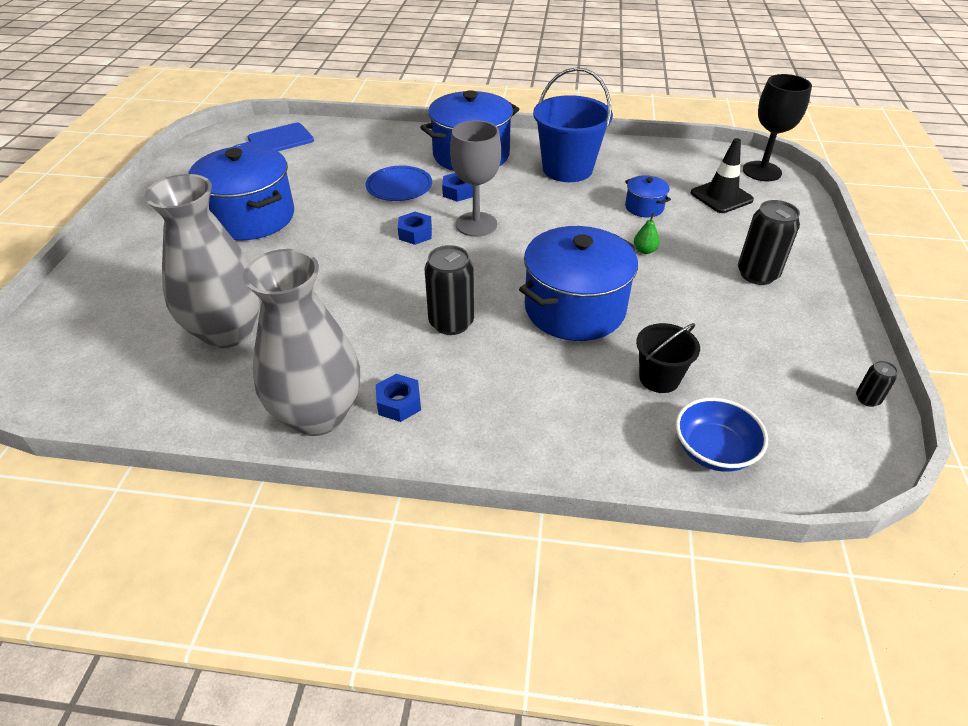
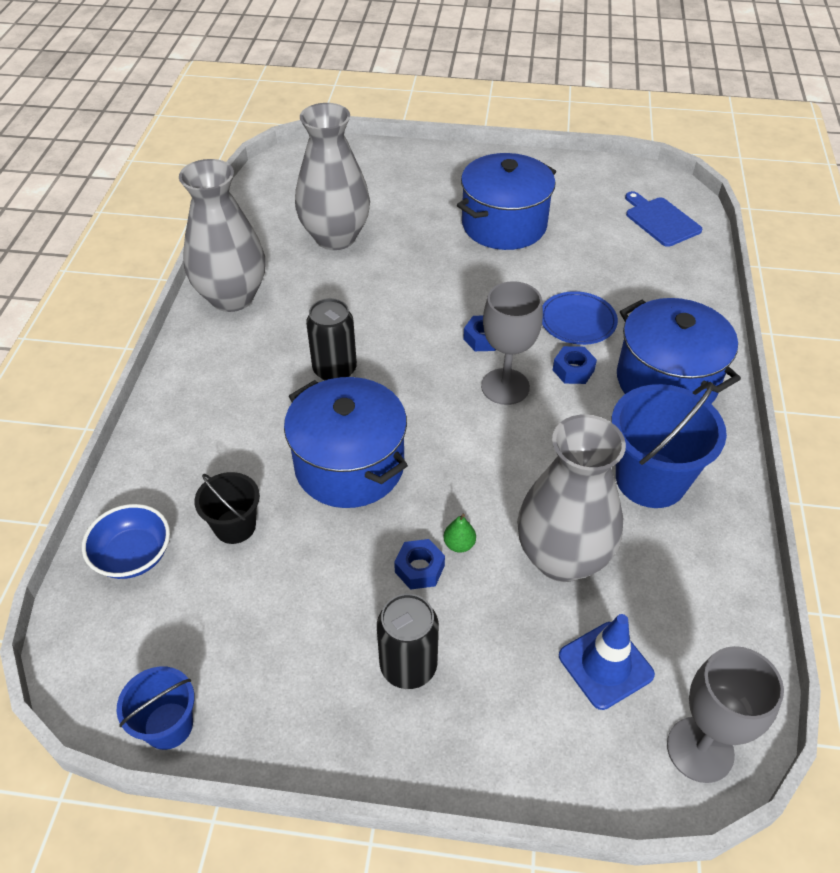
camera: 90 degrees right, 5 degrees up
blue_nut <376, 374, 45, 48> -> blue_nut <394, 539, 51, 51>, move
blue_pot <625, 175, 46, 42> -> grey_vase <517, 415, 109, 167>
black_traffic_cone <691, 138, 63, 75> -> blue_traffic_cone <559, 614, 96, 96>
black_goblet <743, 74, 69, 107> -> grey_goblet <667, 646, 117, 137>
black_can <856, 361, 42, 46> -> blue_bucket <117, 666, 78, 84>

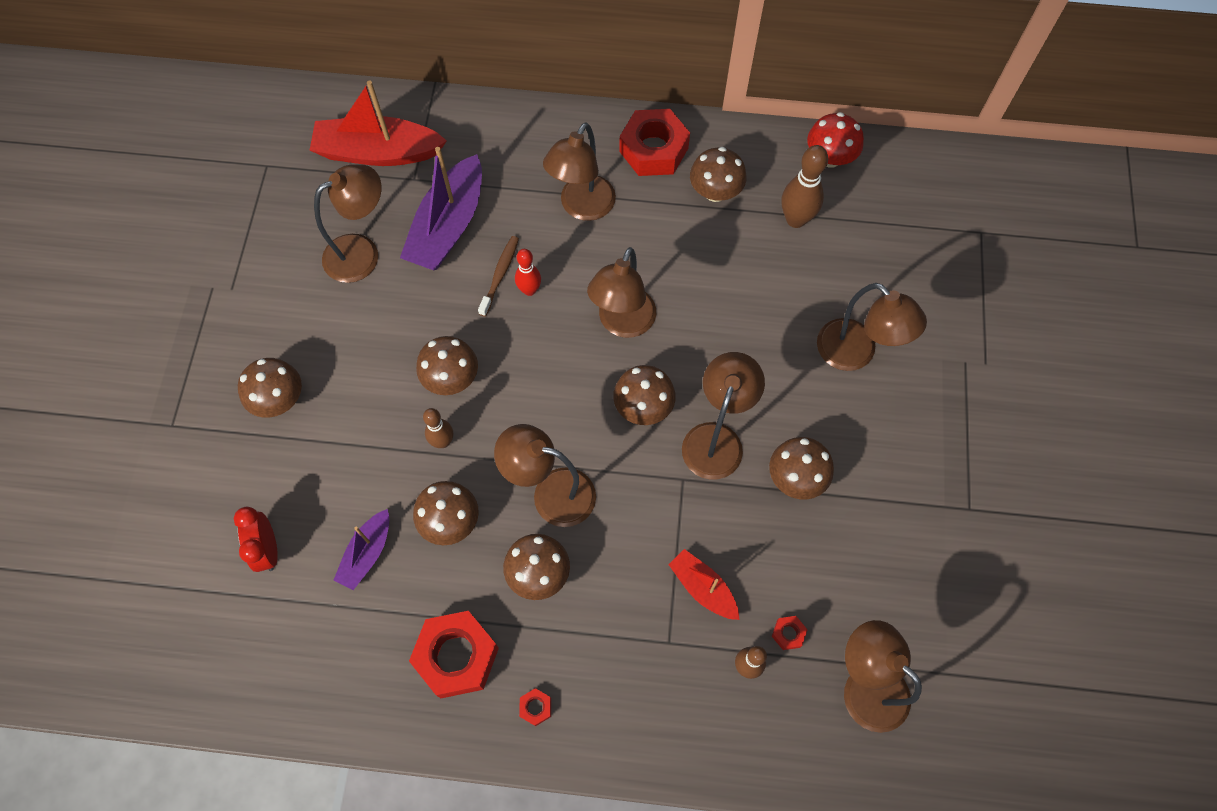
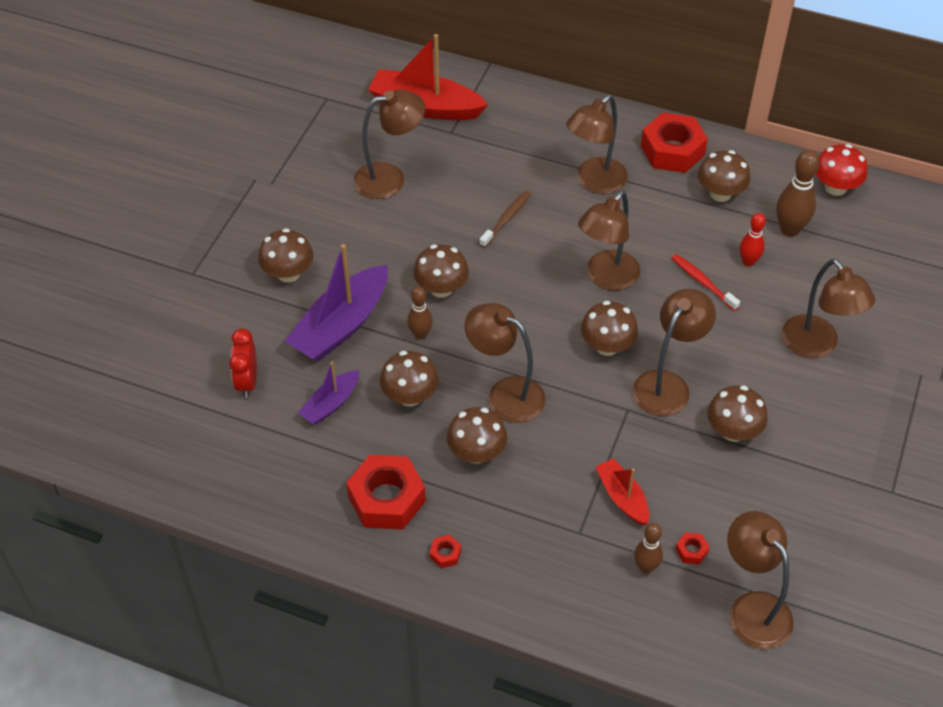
camera: 15 degrees right, 15 degrees down
purple_boat <400, 147, 82, 123> -> purple_boat <285, 244, 103, 118>, move
red_bowling_pin <515, 249, 26, 47> -> red_bowling_pin <740, 213, 26, 53>, move
none -> red_toothbrush <672, 254, 68, 57>

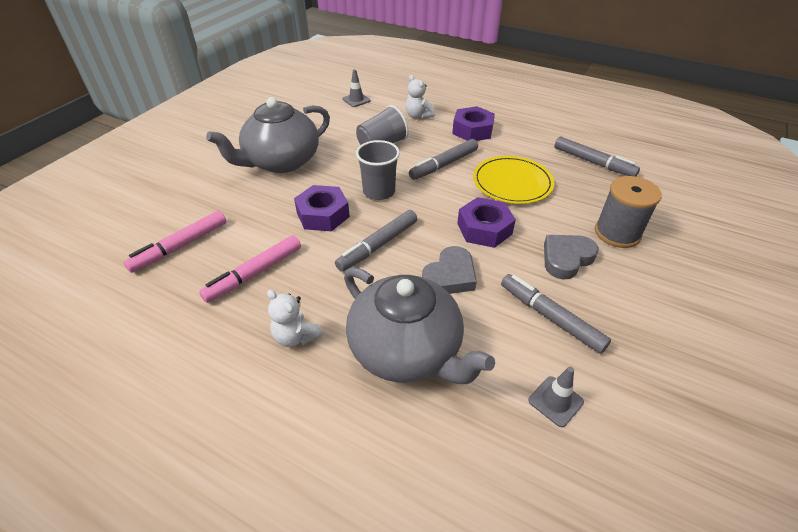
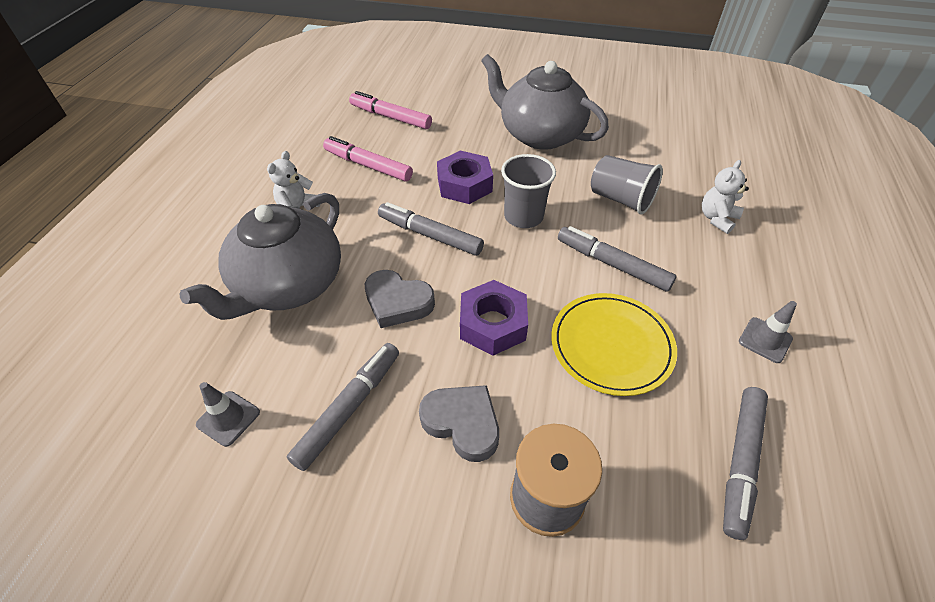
camera: 75 degrees right, 5 degrees up
grey_traffic_cone <342, 69, 29, 38> -> grey_traffic_cone <739, 301, 58, 62>, move
purple_nut <452, 106, 43, 35> -> none

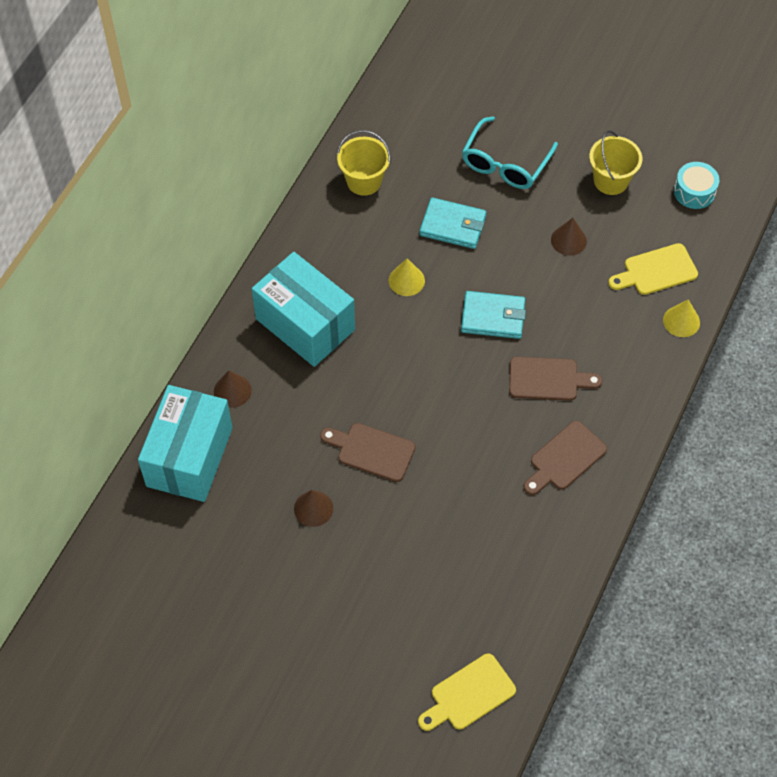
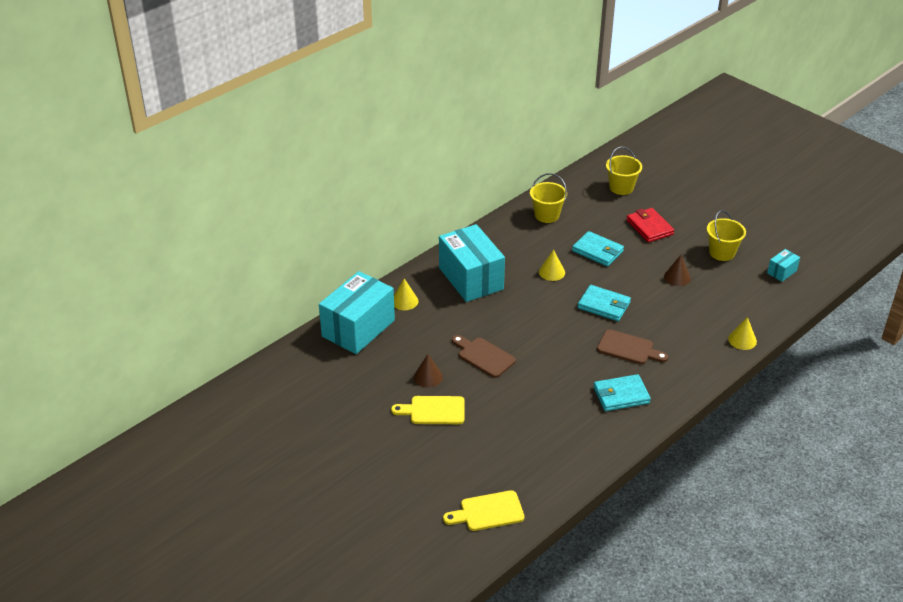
camera: 20 degrees right, 20 degrees down
brown_cone <214, 370, 38, 38> -> yellow_cone <394, 279, 24, 31>
turquoise_glasses <462, 116, 96, 73> -> red_wallet <626, 208, 48, 35>
brown_cutting_board <524, 421, 83, 74> -> turquoise_wallet <593, 374, 58, 37>
yellow_cutting_board <608, 243, 90, 52> -> yellow_cutting_board <391, 396, 74, 28>, move
turquoise_drum <674, 162, 45, 47> -> turquoise_box <767, 249, 33, 33>
none -> yellow_bucket <606, 147, 36, 48>

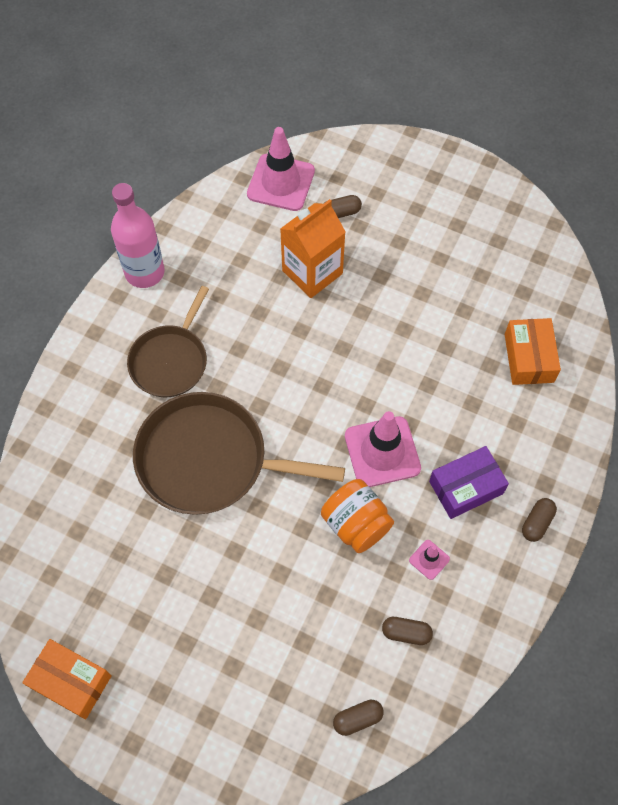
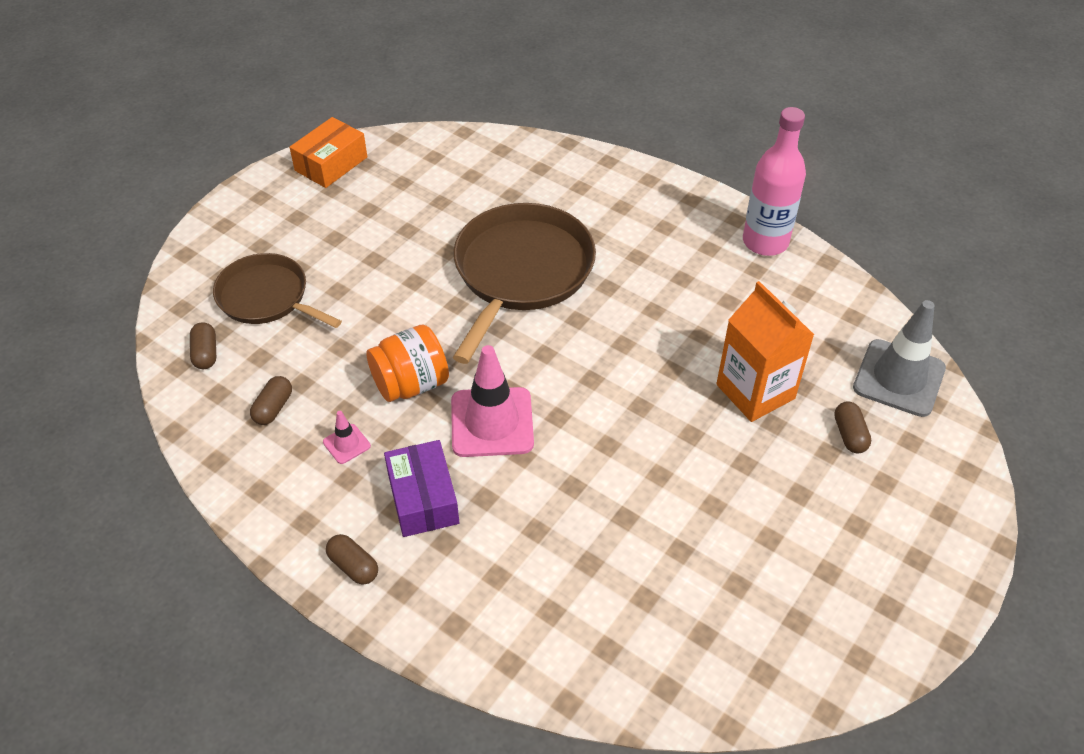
camera: 100 degrees right, 15 degrees down
brown_pan <127, 286, 82, 111> -> brown_pan <213, 253, 129, 75>, move
pink_traffic_cone <247, 127, 68, 84> -> grey_traffic_cone <853, 300, 93, 117>
orange_box <505, 318, 56, 67> -> none

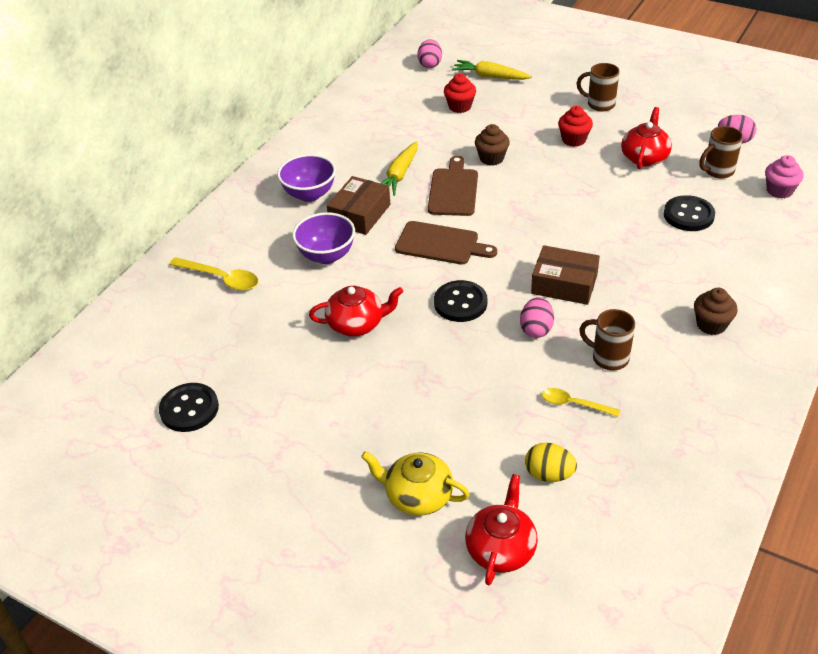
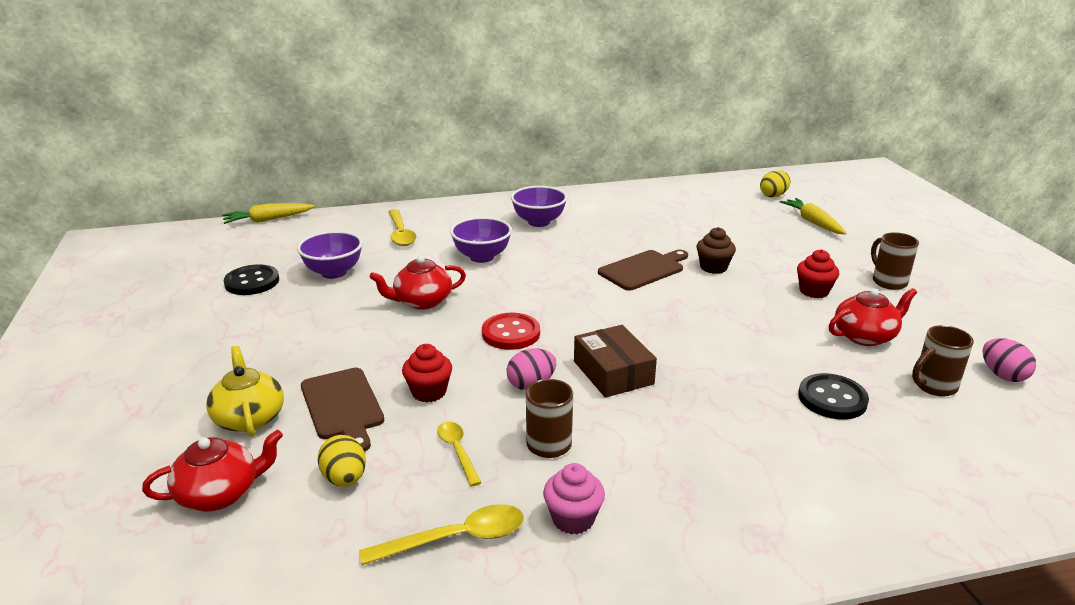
camera: 45 degrees right, 15 degrees down
red_teapot <309, 286, 94, 51> -> red_teapot <369, 256, 97, 54>, 120 degrees clockwise
brown_box <327, 176, 63, 59> -> none
yellow_carrot <380, 141, 38, 55> -> yellow_carrot <222, 203, 93, 21>, move
brown_cutting_board <395, 221, 102, 44> -> brown_cutting_board <301, 368, 84, 84>, move
pink_egg <417, 39, 25, 29> -> yellow_egg <760, 170, 31, 28>
black_button <434, 280, 53, 42> -> red_button <482, 313, 58, 37>
red_cupcake <444, 74, 32, 39> -> red_cupcake <402, 344, 50, 58>, move
brown_cupcake <694, 288, 44, 47> -> none
brown_mug <699, 126, 44, 53> -> brown_mug <912, 325, 62, 72>, 45 degrees counterclockwise
pink_cupcake <765, 155, 39, 44> -> pink_cupcake <543, 463, 62, 71>, move
none -> purple_bowl <297, 231, 66, 48>
none -> yellow_spoon <359, 504, 165, 61>

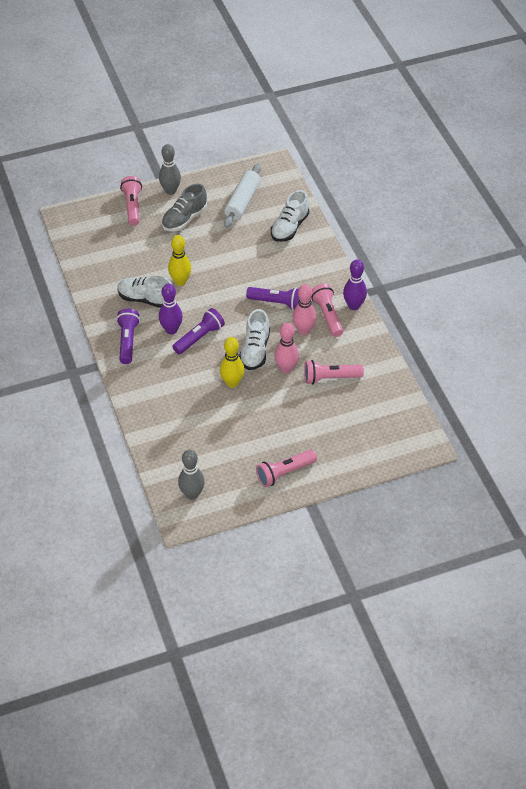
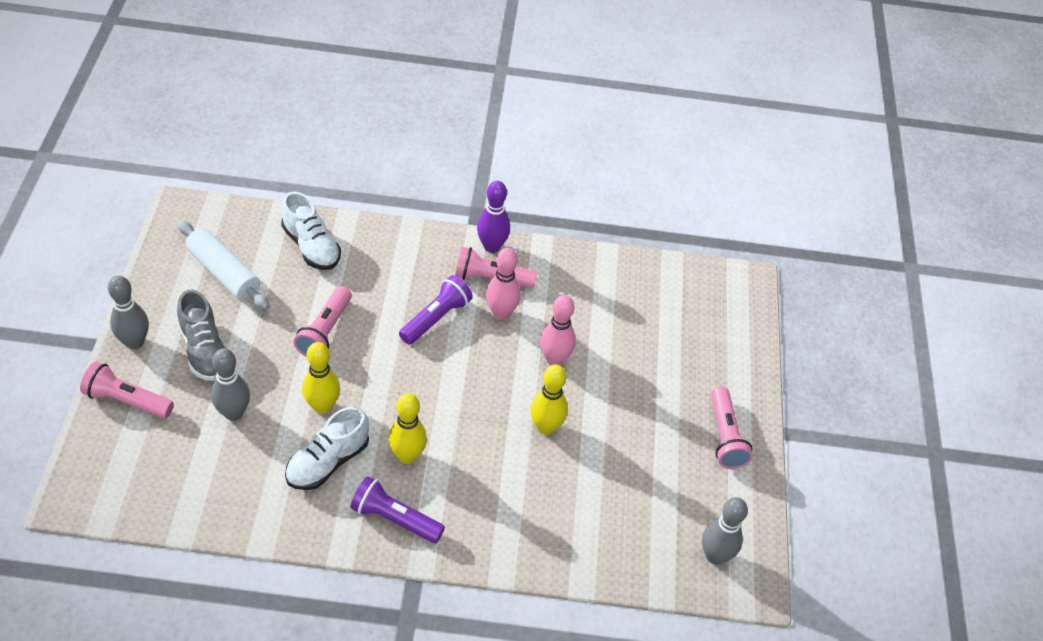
camera: 70 degrees left, 0 degrees up
purple_bowling_pin <159, 284, 24, 50> -> yellow_bowling_pin <388, 393, 39, 71>
purple_flashlight <172, 308, 53, 46> -> none
white_shoe <239, 309, 31, 61> -> none
pink_flashlight <304, 360, 60, 24> -> pink_flashlight <294, 286, 58, 71>, move
none -> grey_bowling_pin <211, 348, 39, 73>

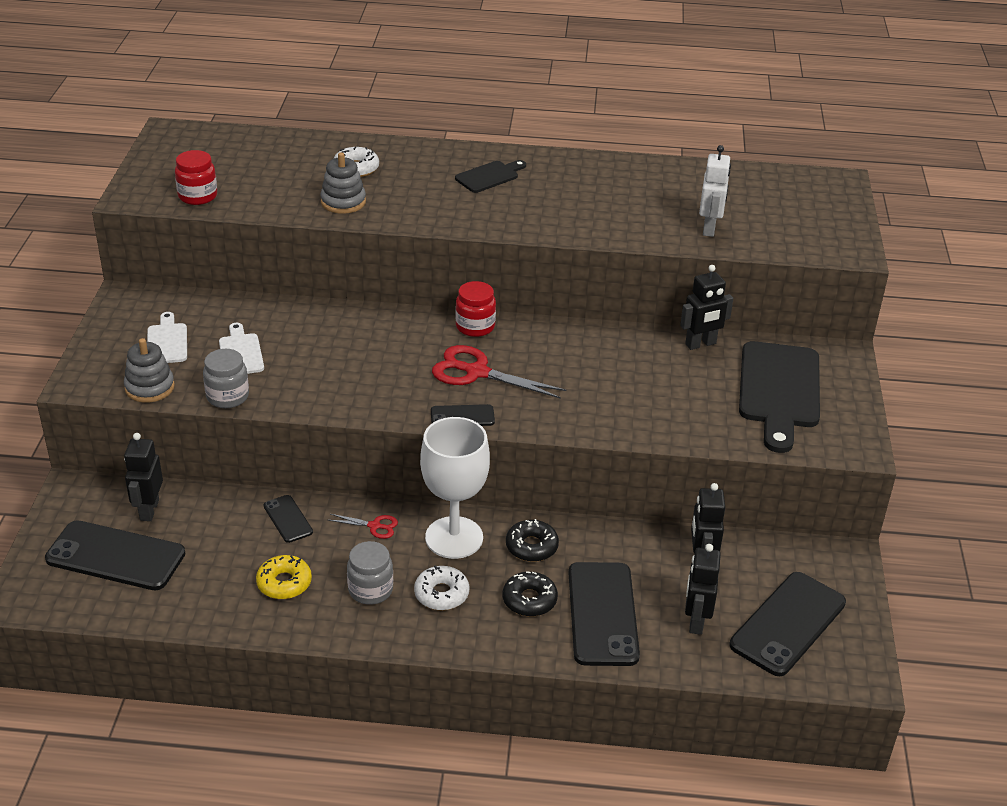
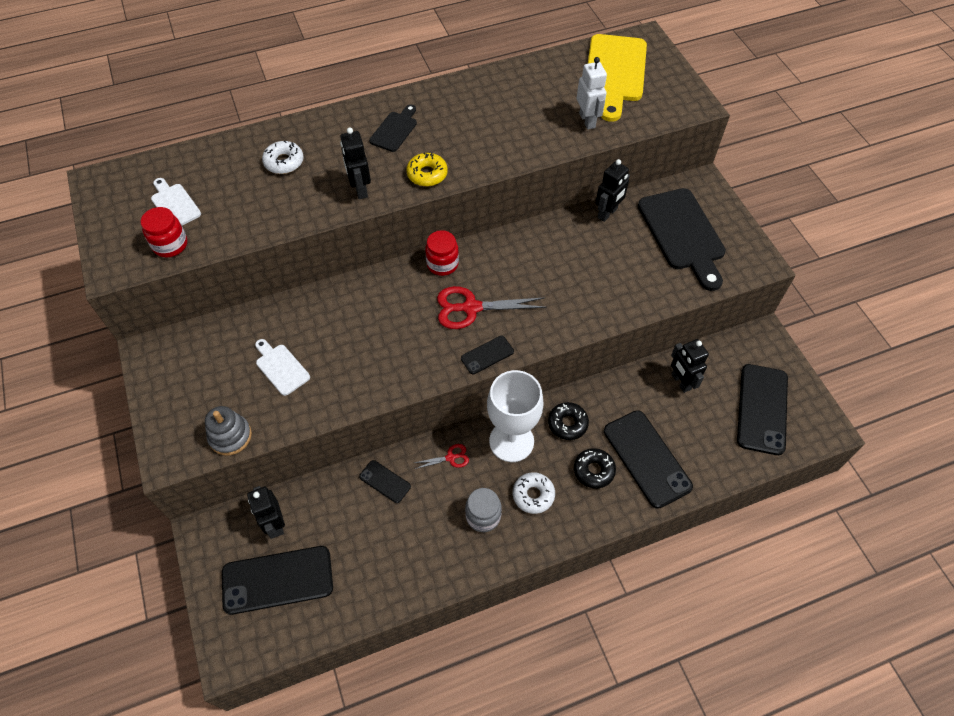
camera: 25 degrees left, 20 degrees up
white_cutting_board <147, 312, 40, 51> -> white_cutting_board <151, 178, 50, 47>, move
grey_jar <203, 349, 46, 59> -> none
yellow_donut <256, 555, 56, 44> -> yellow_donut <406, 153, 42, 33>, move
grey_stacking_toy <320, 152, 46, 62> -> none
black_robot <685, 544, 36, 91> -> black_robot <340, 128, 31, 71>, move
none -> yellow_cutting_board <588, 34, 59, 88>

